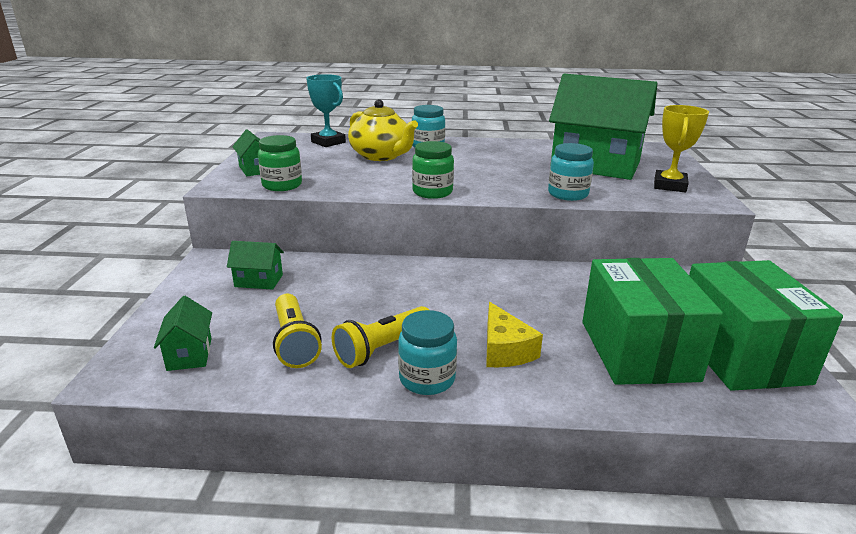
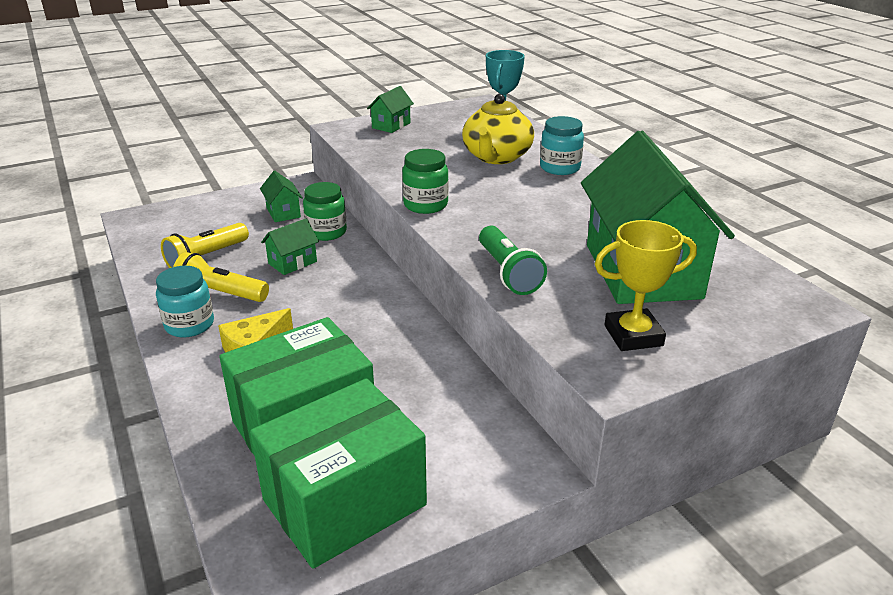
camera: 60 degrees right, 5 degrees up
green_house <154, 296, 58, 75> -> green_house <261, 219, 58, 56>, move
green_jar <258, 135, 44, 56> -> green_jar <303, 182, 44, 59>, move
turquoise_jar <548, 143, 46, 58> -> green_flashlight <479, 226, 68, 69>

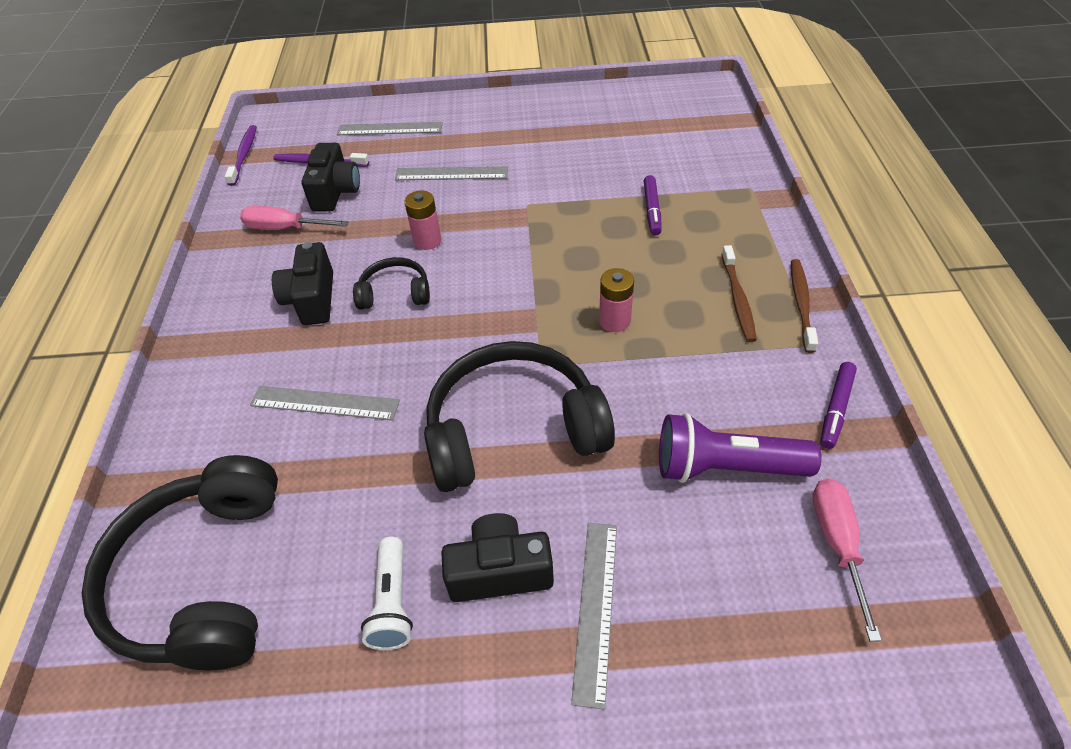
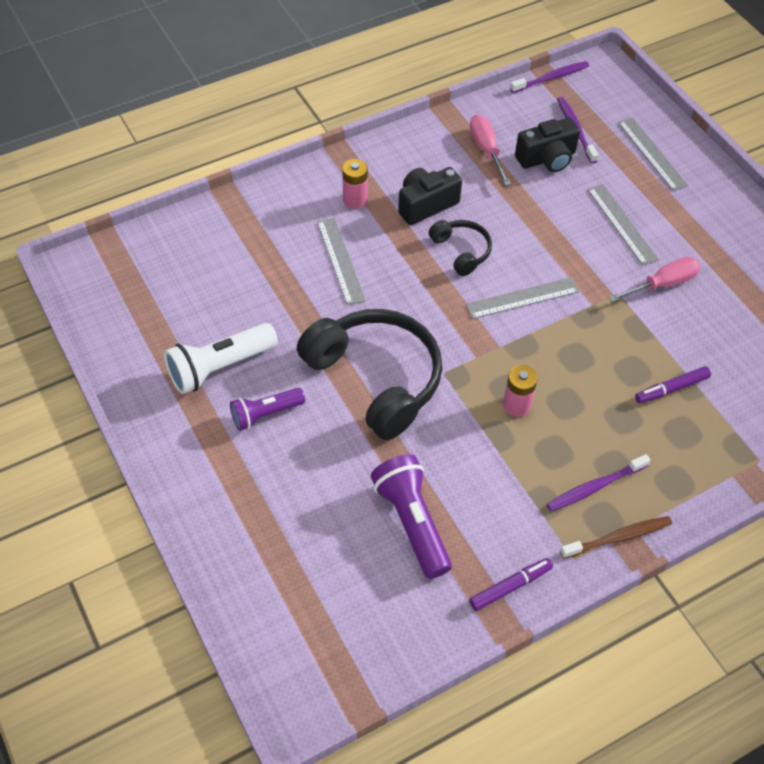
camera: 60 degrees right, 5 degrees up
black_headphones <81, 455, 197, 215> -> none
white_flashlight <361, 537, 52, 113> -> white_flashlight <164, 323, 114, 71>, x1.55
pink_battery <404, 191, 37, 59> -> pink_battery <342, 159, 26, 50>, move
black_camera <441, 513, 113, 89> -> purple_flashlight <230, 388, 75, 43>
grey_ruler <571, 523, 46, 187> -> grey_ruler <466, 277, 113, 42>, move
brown_toothbrush <721, 245, 36, 97> -> purple_toothbrush <547, 454, 104, 57>
pink_screwdriver <813, 478, 69, 163> -> pink_screwdriver <609, 257, 92, 45>, move
purple_marker <820, 362, 37, 87> -> purple_marker <469, 558, 84, 53>, 150 degrees clockwise

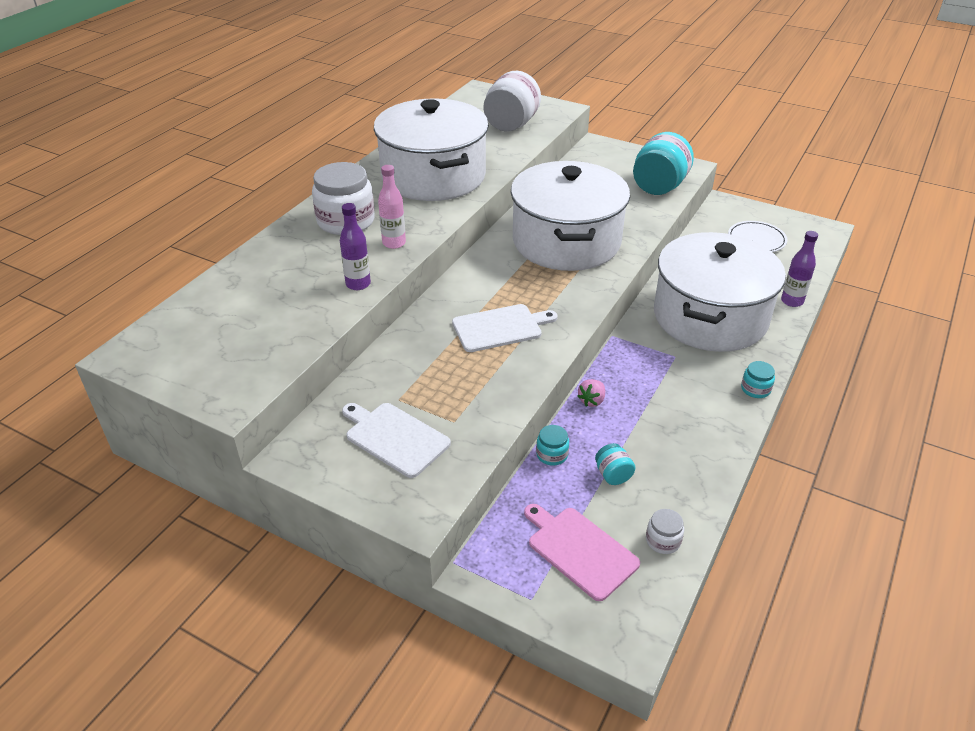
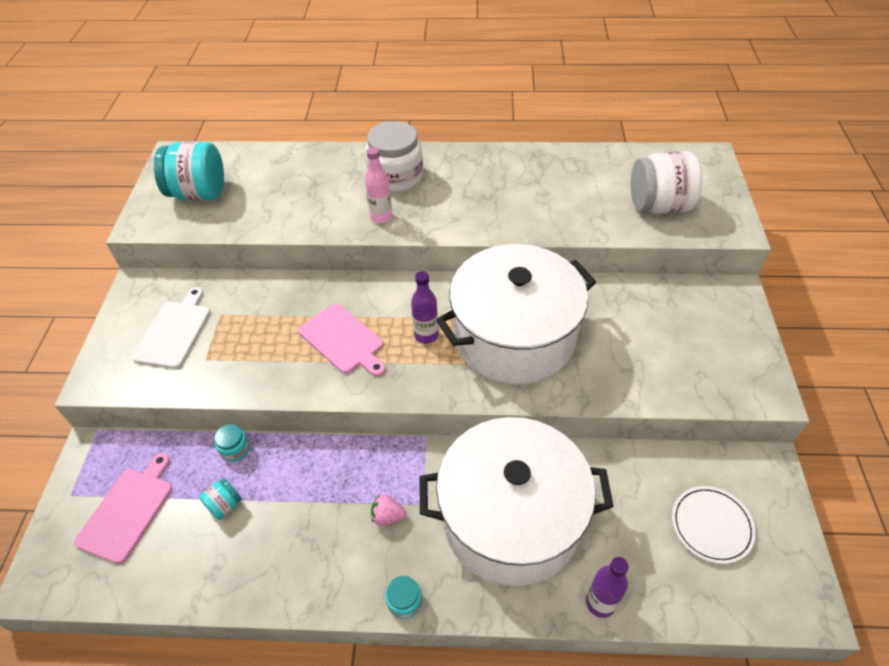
camera: 65 degrees right, 10 degrees up
purple_bottle <340, 203, 31, 87> -> purple_bottle <411, 271, 28, 73>, move
white_pot <374, 98, 115, 103> -> none
white_cutting_board <452, 304, 106, 48> -> pink_cutting_board <298, 303, 88, 73>
pink_strawberry <577, 379, 28, 28> -> pink_strawberry <371, 494, 36, 32>, move
turquoise_jar <633, 132, 61, 63> -> turquoise_jar <154, 142, 70, 59>, move
white_jar <646, 509, 38, 45> -> none

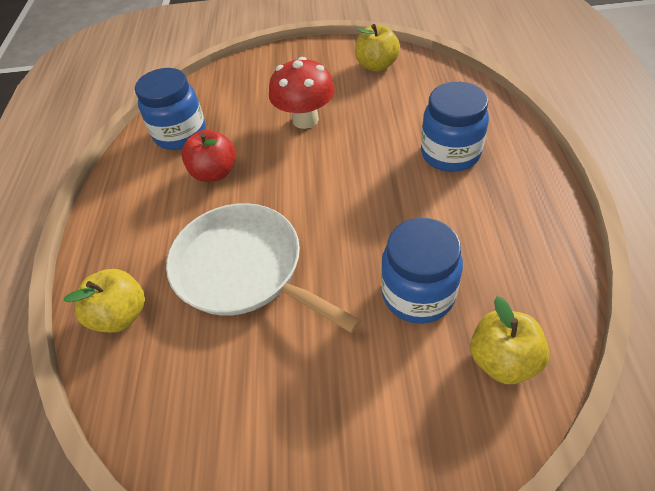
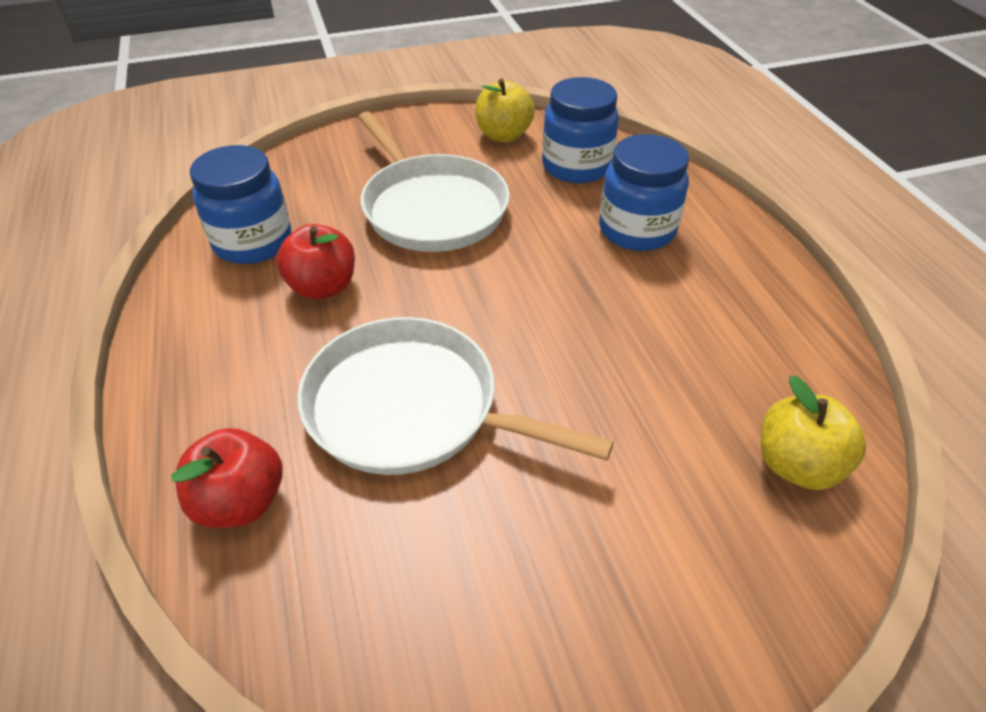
camera: 20 degrees left, 5 degrees down
yellow_apple <64, 269, 81, 64> -> red_apple <171, 428, 112, 100>
red_mushroom <269, 57, 66, 72> -> white_pan <358, 111, 152, 141>
blue_jar <381, 218, 82, 106> -> blue_jar <542, 77, 77, 106>, move

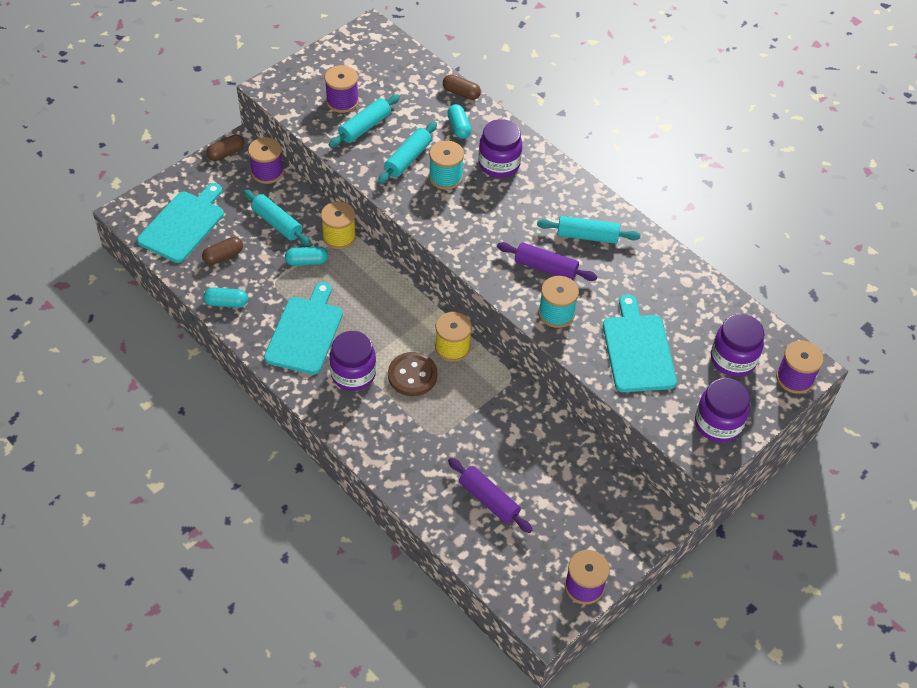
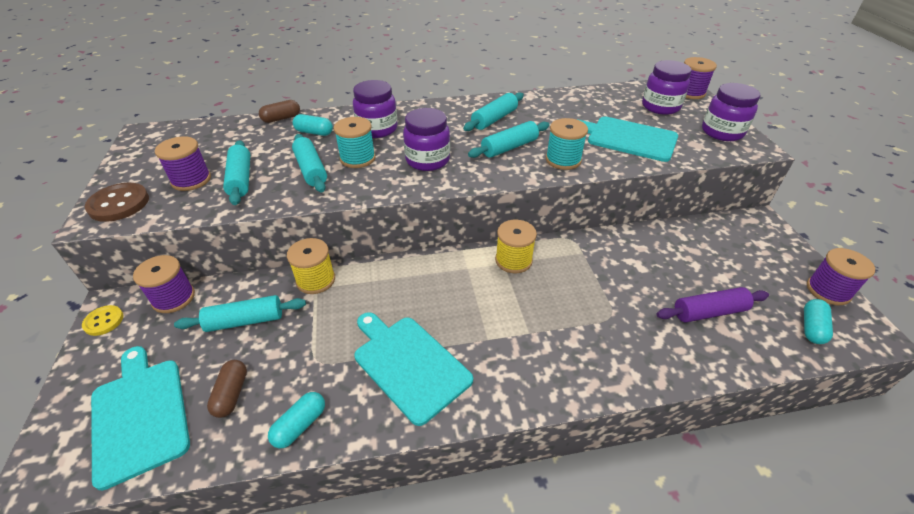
camera: 55 degrees left, 10 degrees down
brown_capsule <206, 135, 38, 26> -> yellow_button <82, 305, 42, 31>
turquoise_capsule <285, 246, 43, 20> -> turquoise_capsule <804, 299, 29, 45>, move
purple_jar <329, 331, 47, 60> -> purple_jar <403, 108, 47, 63>, move
brown_button <388, 352, 49, 44> -> brown_button <85, 183, 64, 39>, move
purple_rolling_pin <497, 242, 100, 39> -> turquoise_rolling_pin <468, 121, 82, 37>

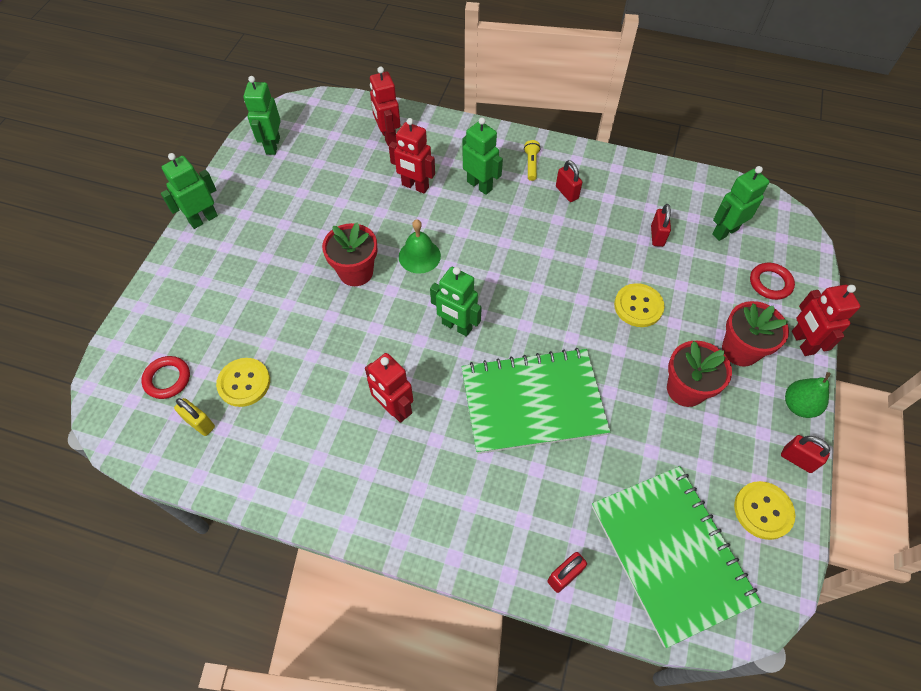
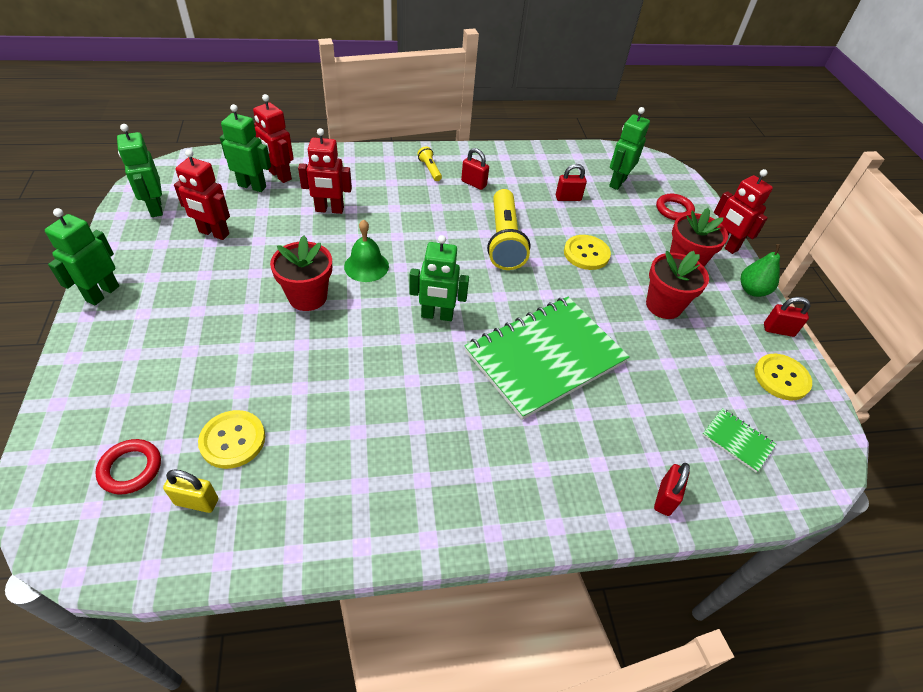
camera: 30 degrees left, 10 degrees down
red_robot <365, 353, 48, 70> -> red_robot <174, 149, 56, 91>, move
green_robot <462, 117, 41, 78> -> green_robot <220, 104, 51, 88>, move
green_notebook <592, 466, 169, 182> -> green_notebook <702, 408, 74, 64>, x0.41
red_padlock <651, 204, 20, 43> -> red_padlock <556, 164, 31, 37>, 75 degrees counterclockwise
none -> yellow_flashlight <487, 189, 44, 81>

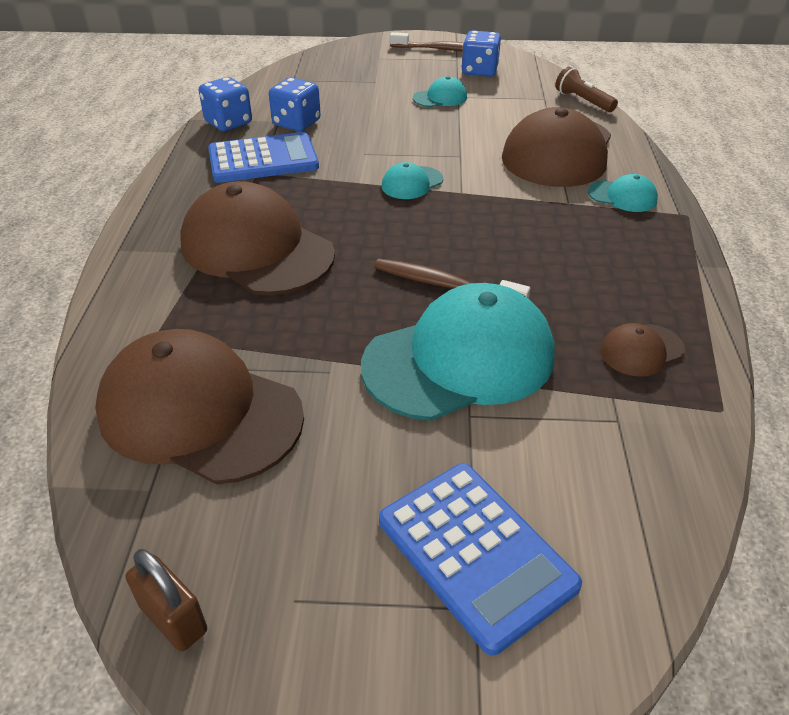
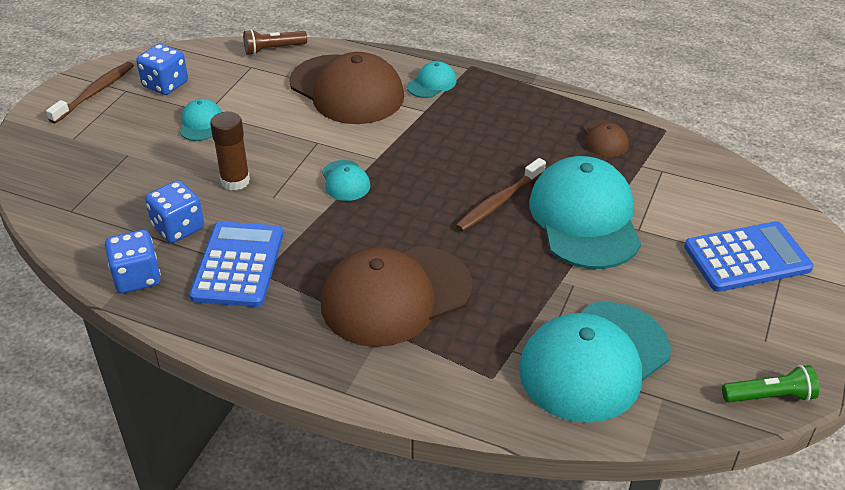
camera: 70 degrees left, 0 degrees up
brown_cap <95, 329, 209, 156> -> turquoise_cap <519, 302, 152, 121>
brown_padlock <126, 549, 81, 103> -> green_flashlight <722, 365, 97, 38>
none -> brown_glue_stick <210, 112, 40, 79>

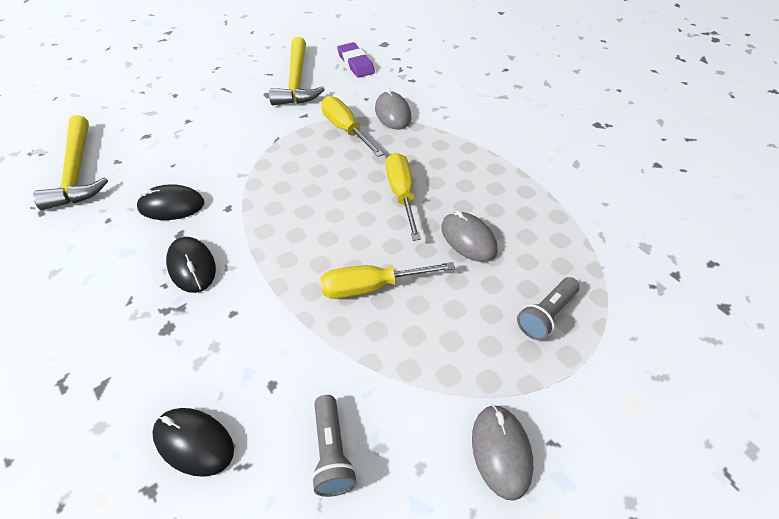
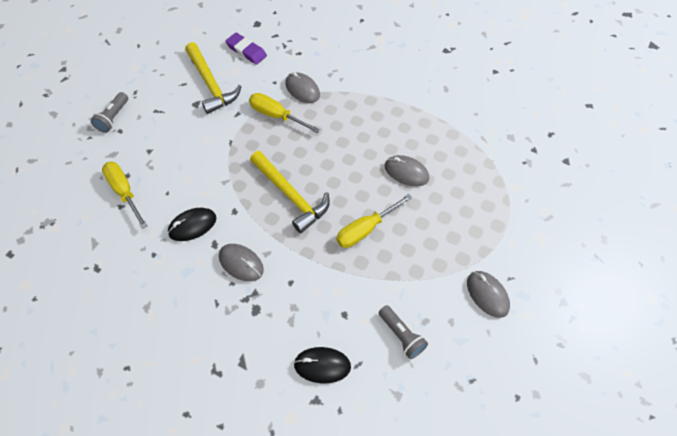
camera: 25 degrees left, 10 degrees up
yellow_hammer <33, 115, 75, 95> -> yellow_hammer <250, 151, 80, 82>, move
black_mouse <166, 237, 50, 56> -> grey_mouse <219, 244, 45, 38>
yellow_screwdriver <386, 153, 35, 88> -> yellow_screwdriver <102, 162, 46, 67>, move
grey_flashlight <517, 277, 63, 63> -> grey_flashlight <91, 92, 37, 41>, move

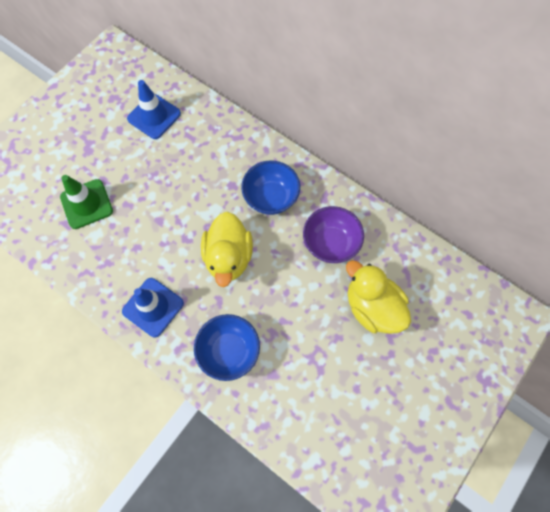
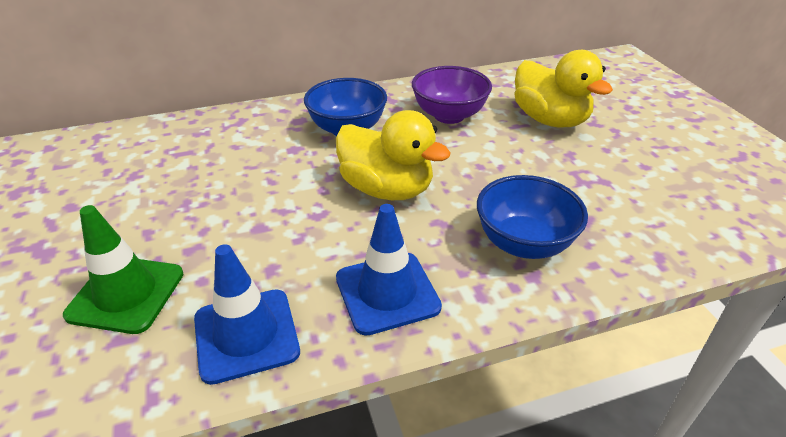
camera: 55 degrees left, 30 degrees down
blue_traffic_cone <127, 80, 54, 59> -> blue_traffic_cone <194, 244, 106, 141>, move
yellow_duck <346, 260, 65, 74> -> yellow_duck <514, 50, 99, 77>, 120 degrees counterclockwise

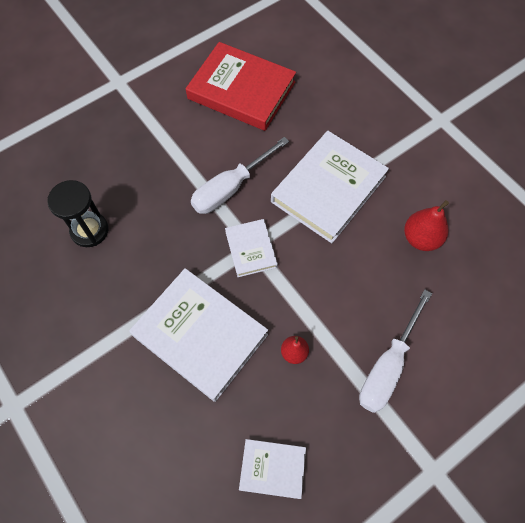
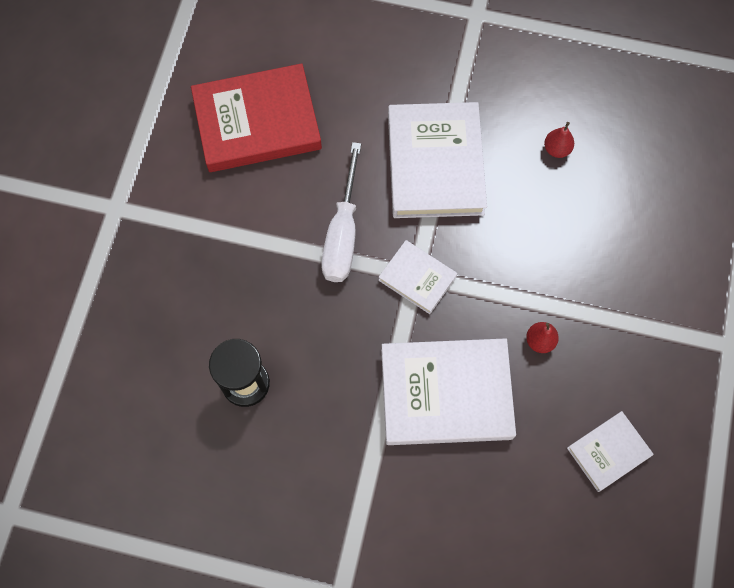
camera: 40 degrees left, 5 degrees up
white_screwdriver <359, 289, 73, 124> -> none
red_pear <404, 200, 45, 51> -> red_pear <544, 122, 30, 36>, x0.61

